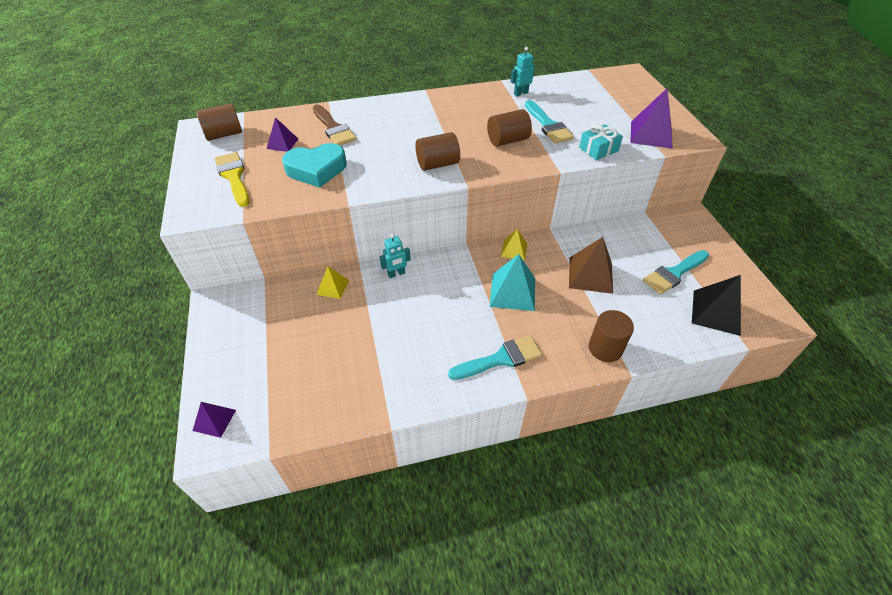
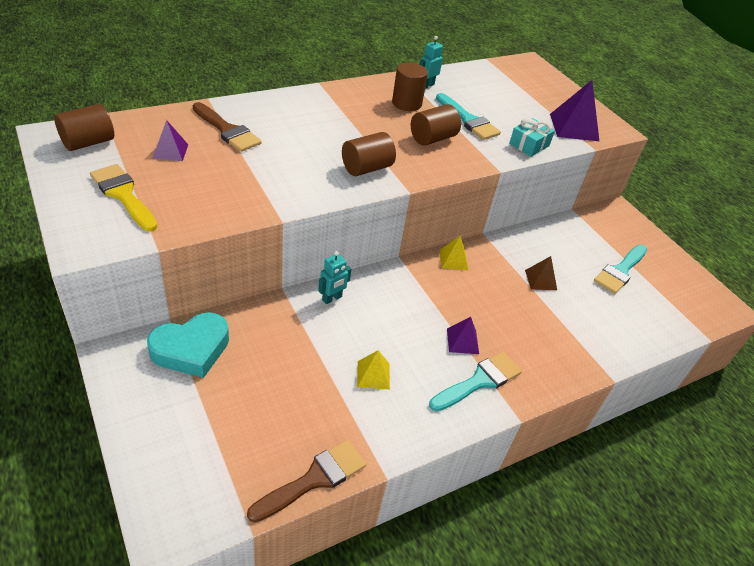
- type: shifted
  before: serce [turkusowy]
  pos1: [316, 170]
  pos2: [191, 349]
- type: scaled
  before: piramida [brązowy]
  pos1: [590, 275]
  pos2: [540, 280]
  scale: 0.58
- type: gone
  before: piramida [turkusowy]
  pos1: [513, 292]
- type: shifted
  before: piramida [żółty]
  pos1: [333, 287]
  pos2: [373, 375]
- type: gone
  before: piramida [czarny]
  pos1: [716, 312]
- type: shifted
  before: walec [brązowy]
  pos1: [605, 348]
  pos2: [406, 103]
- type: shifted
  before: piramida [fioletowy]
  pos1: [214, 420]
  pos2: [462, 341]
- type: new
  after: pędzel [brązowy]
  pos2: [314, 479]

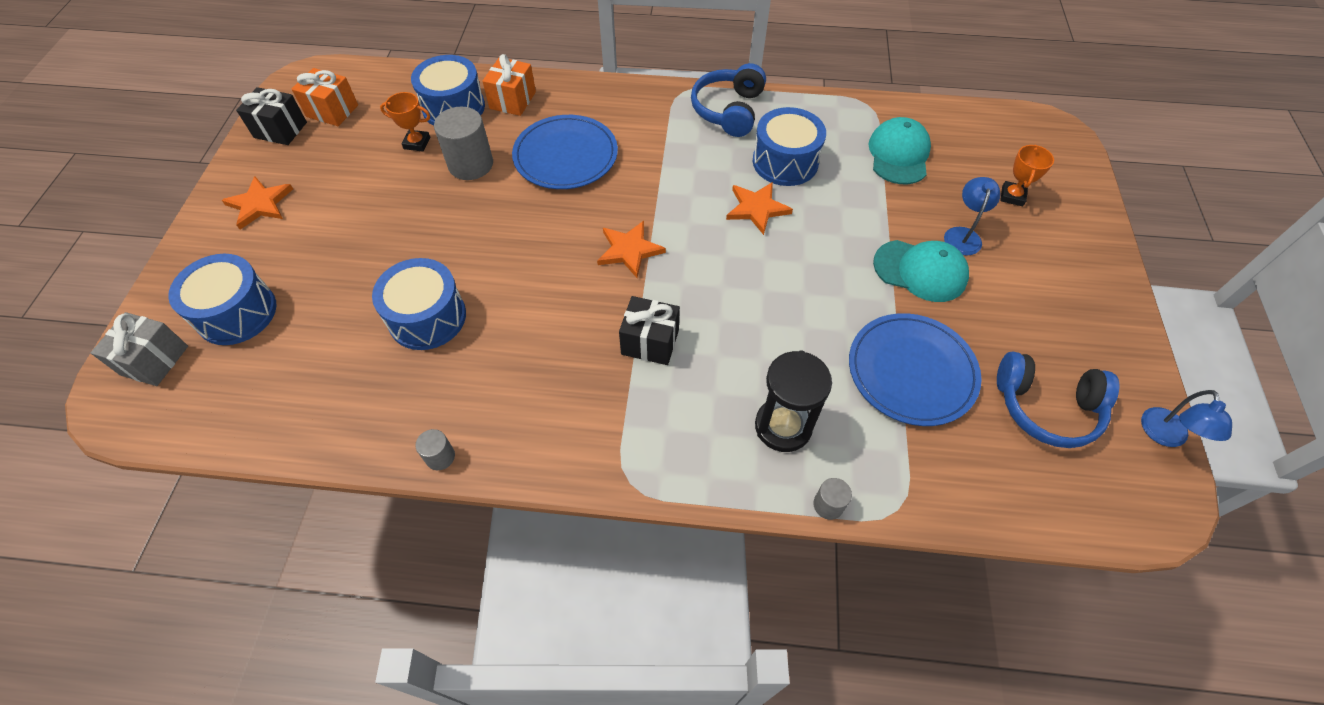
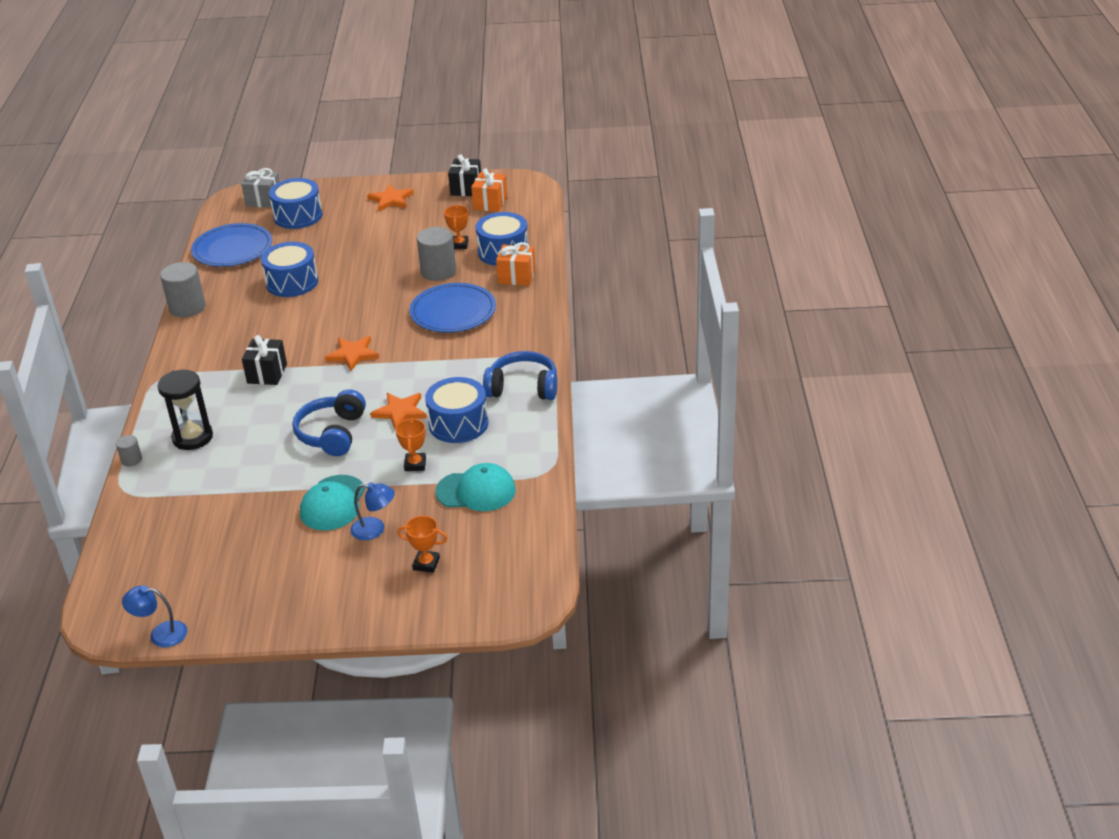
- type: shifted
  before: talerz [niebieski]
  pos1: [911, 371]
  pos2: [232, 249]
- type: shifted
  before: słuchawki [niebieski]
  pos1: [1046, 407]
  pos2: [332, 433]
- type: scaled
  before: walec [szary]
  pos1: [440, 457]
  pos2: [187, 307]
  scale: 2.0
- type: new
  after: puchar [pomarańczowy]
  pos2: [415, 464]

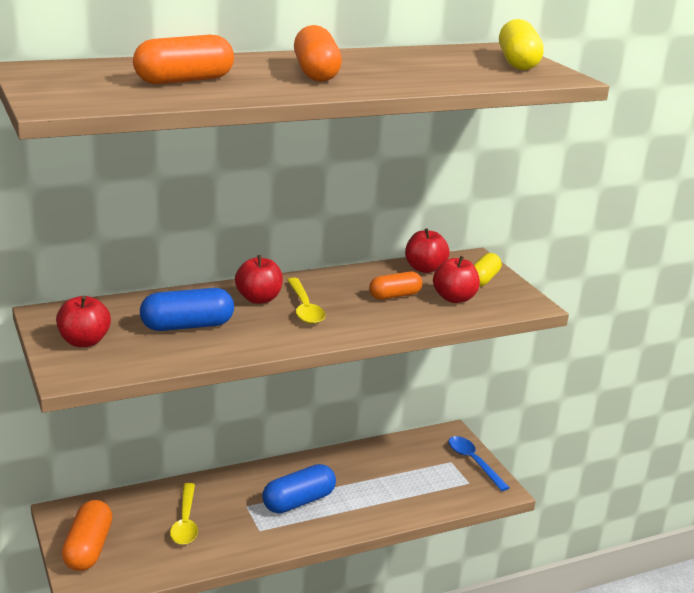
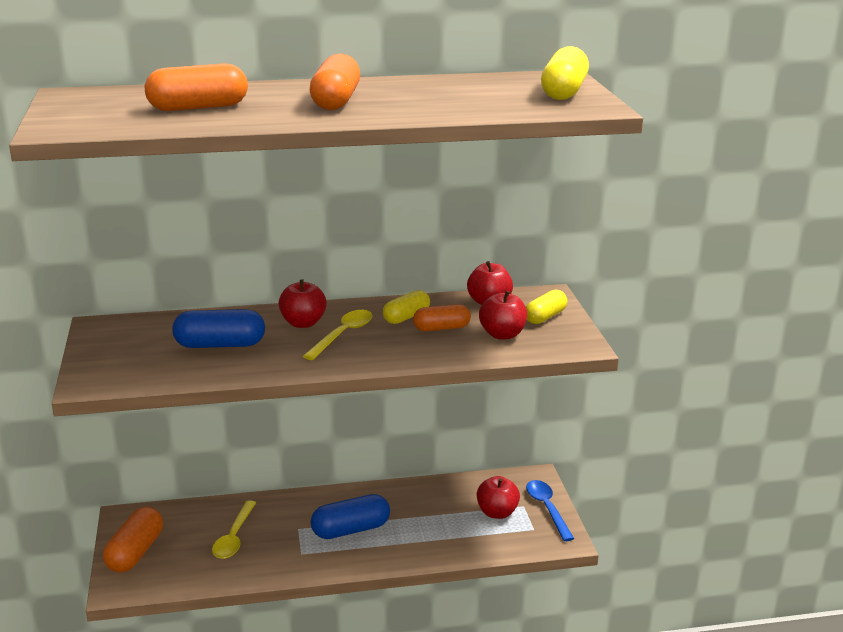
- type: rotated
  before: łyżka [żółty]
  pos1: [304, 308]
  pos2: [343, 335]
  turn: -150
- type: shifted
  before: jabłko [czerwony]
  pos1: [84, 342]
  pos2: [497, 513]
- type: new
  after: kapsułka [żółty]
  pos2: [406, 317]

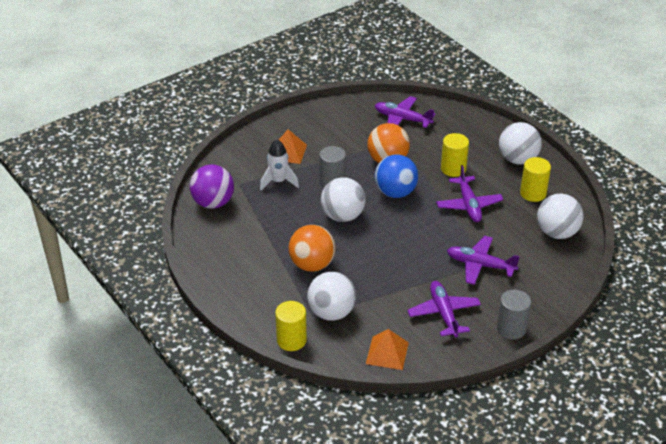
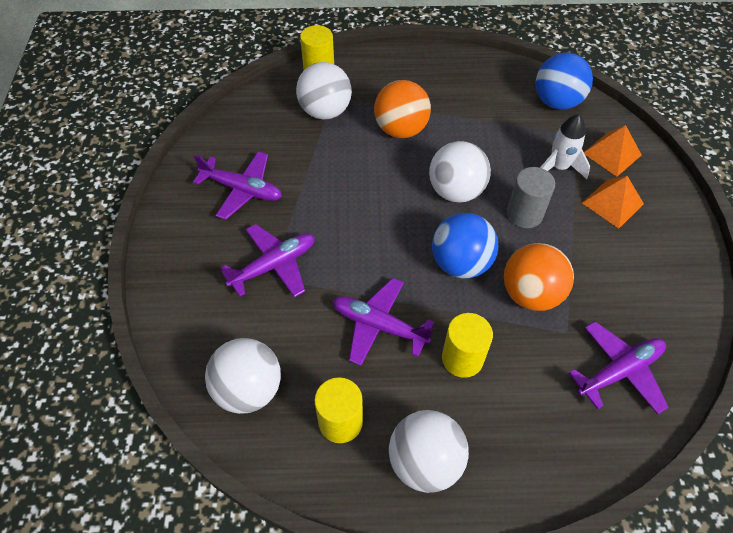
- type: repainted
  before: piłka [fioletowy]
  after: piłka [niebieski]
  pos1: [213, 203]
  pos2: [557, 102]
- type: gone
  before: walec [szary]
  pos1: [511, 328]
- type: shifted
  before: piramida [pomarańczowy]
  pos1: [387, 353]
  pos2: [612, 154]

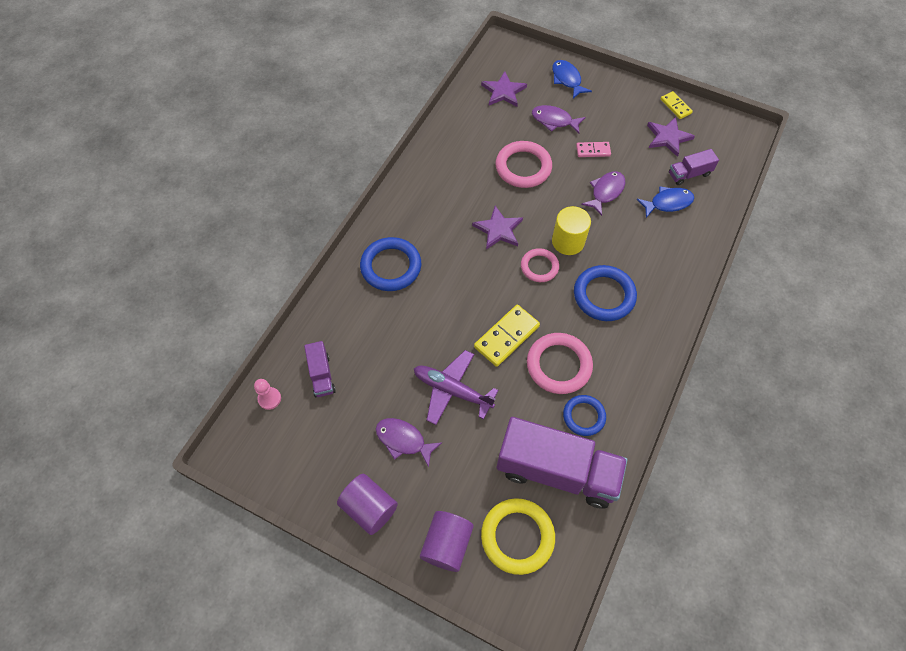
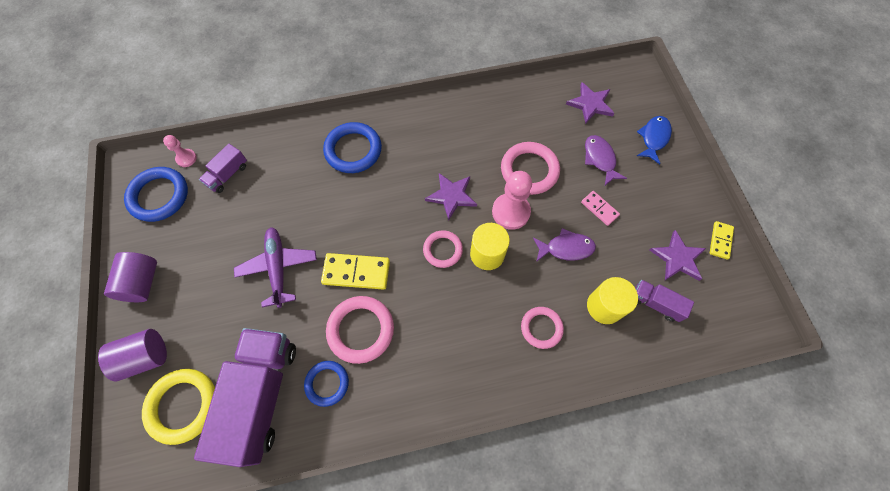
- type: swapped
  before: ryba [niebieski]
  after: walec [żółty]
  pos1: [668, 203]
  pos2: [604, 306]
- type: shifted
  before: pierścień [niebieski]
  pos1: [604, 295]
  pos2: [159, 196]
- type: rotated
  before: ciężarówka [fioletowy]
  pos1: [557, 471]
  pos2: [261, 396]
  turn: -150
- type: gone
  before: ryba [fioletowy]
  pos1: [403, 440]
- type: new
  after: pionek [różowy]
  pos2: [510, 212]
- type: new
  after: pierścień [różowy]
  pos2: [541, 328]

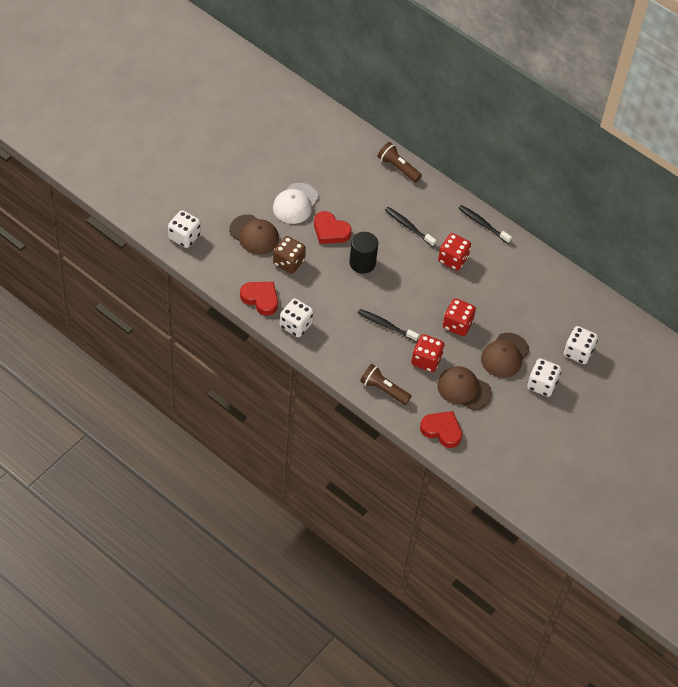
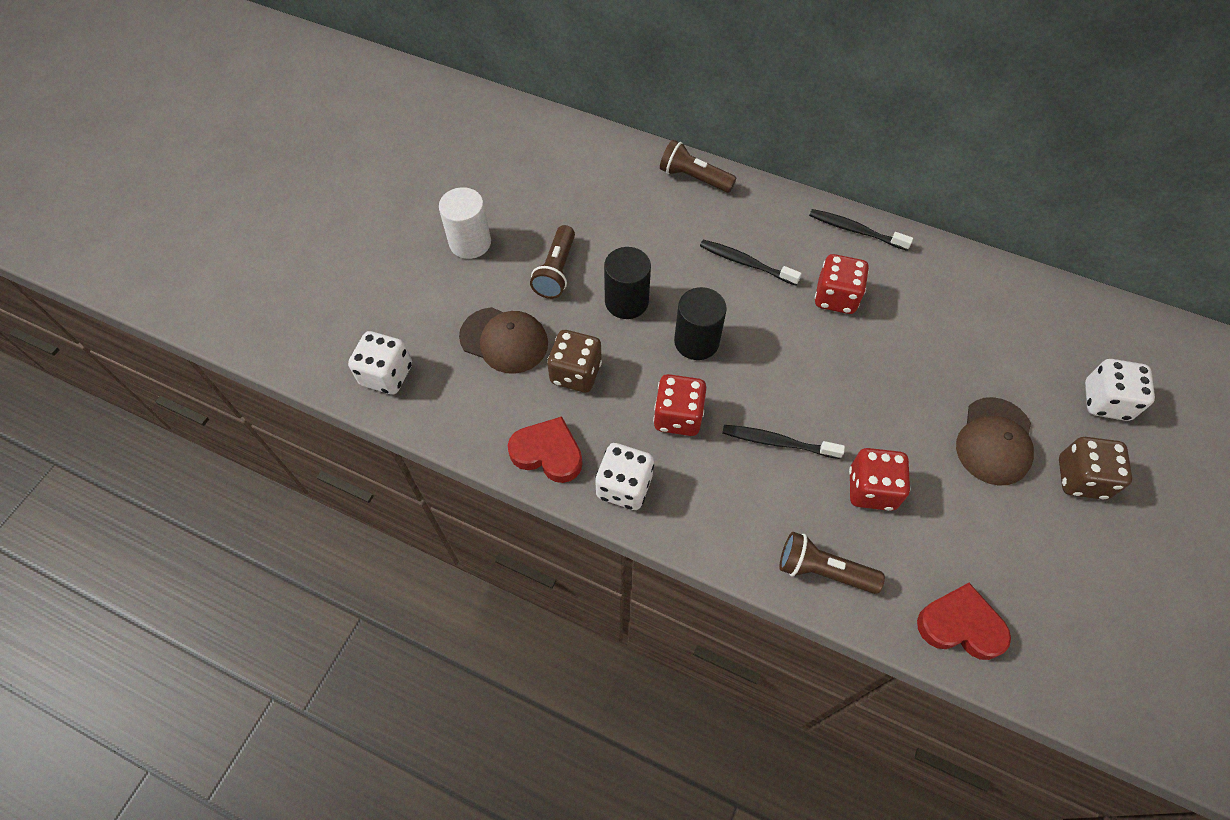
- type: swapped
  before: czapka [biały]
  after: latarka [brązowy]
  pos1: [295, 203]
  pos2: [556, 271]
- type: swapped
  before: serce [czerwony]
  after: walec [czarny]
  pos1: [330, 231]
  pos2: [626, 301]
- type: shifted
  before: kostka do gry [czerwony]
  pos1: [457, 324]
  pos2: [678, 416]
- type: repainted
  before: kostka do gry [biały]
  after: kostka do gry [brązowy]
  pos1: [542, 384]
  pos2: [1081, 478]
- type: gone
  before: czapka [brązowy]
  pos1: [464, 389]
- type: new
  after: walec [biały]
  pos2: [470, 243]

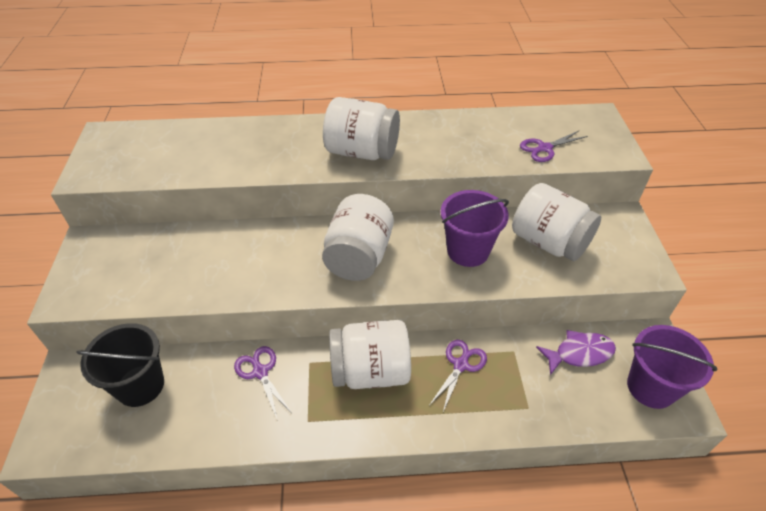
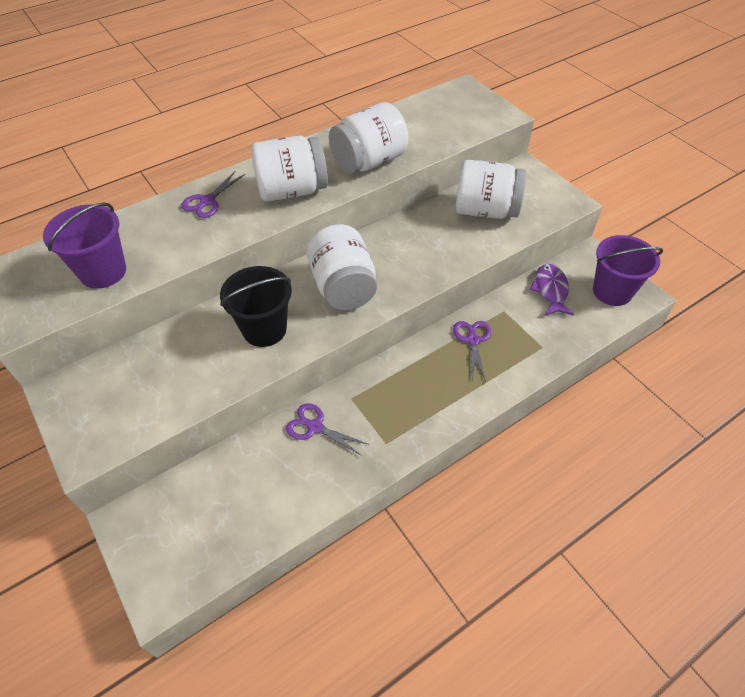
- type: shifted
  before: nożyczki [fioletowy]
  pos1: [544, 148]
  pos2: [207, 201]
- type: shifted
  before: wiadro [fioletowy]
  pos1: [468, 251]
  pos2: [103, 272]
- type: shifted
  before: słoik [biały]
  pos1: [370, 371]
  pos2: [369, 162]
- type: shifted
  before: wiadro [czarny]
  pos1: [140, 385]
  pos2: [264, 329]
- type: rotated
  before: ryba [fioletowy]
  pos1: [579, 353]
  pos2: [550, 290]
  turn: -45

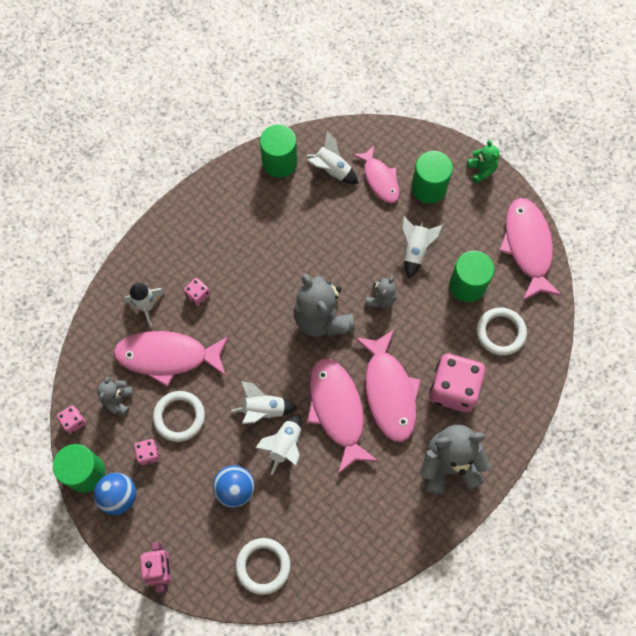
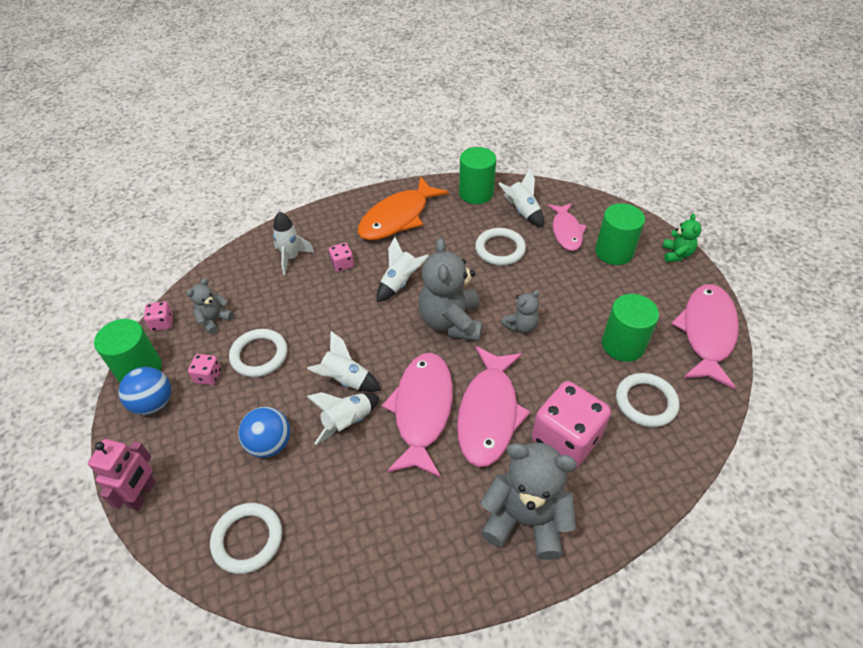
- type: shifted
  before: rakieta [biały]
  pos1: [415, 250]
  pos2: [400, 283]
- type: gone
  before: ryba [różowy]
  pos1: [167, 356]
- type: new
  after: ryba [pomarańczowy]
  pos2: [398, 217]
- type: new
  after: pierścień [biały]
  pos2: [500, 249]

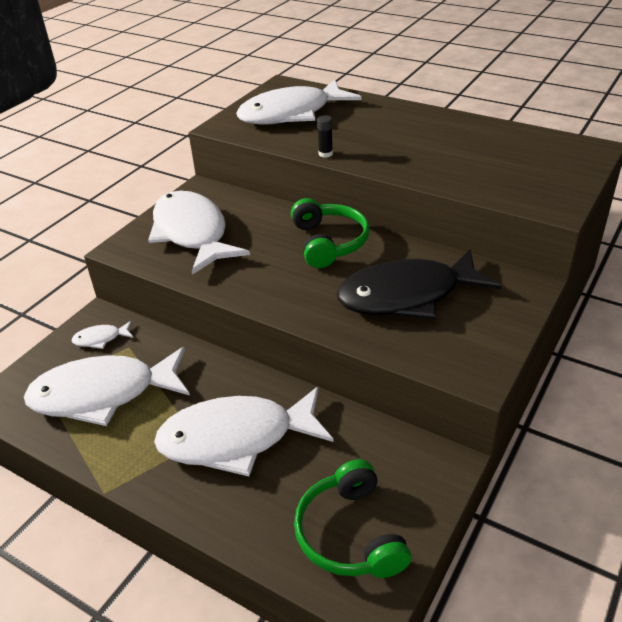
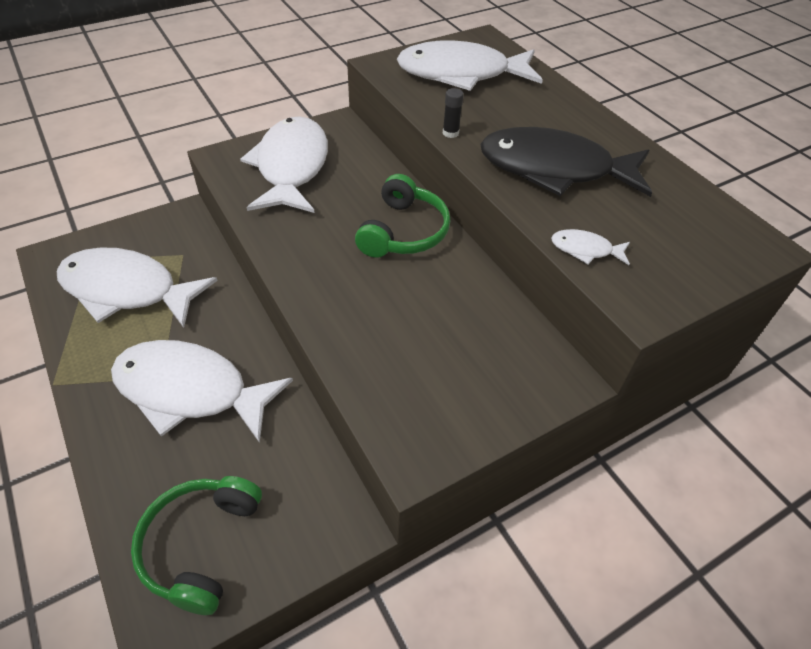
- type: shifted
  before: ryba [czarny]
  pos1: [407, 295]
  pos2: [554, 169]
- type: shifted
  before: ryba [biały]
  pos1: [101, 339]
  pos2: [585, 250]

